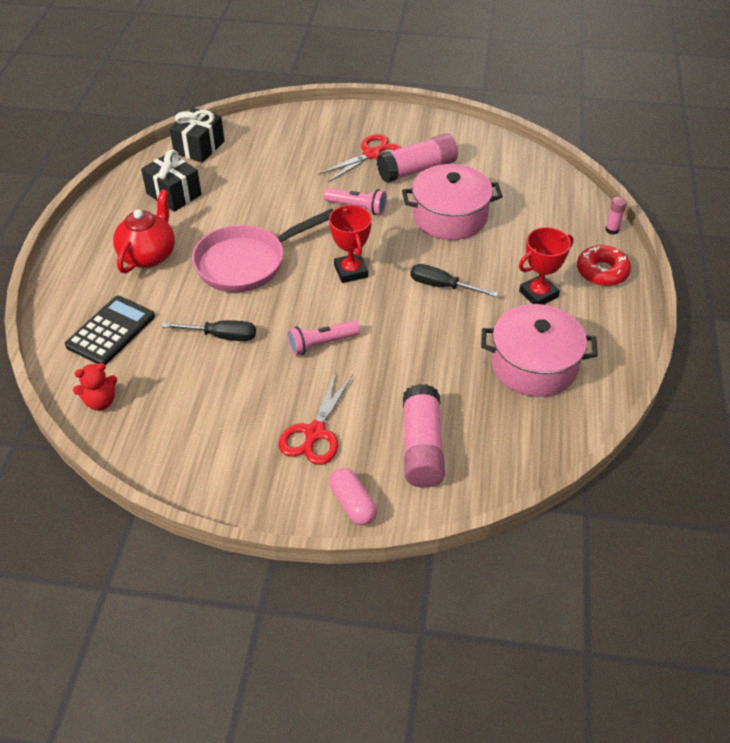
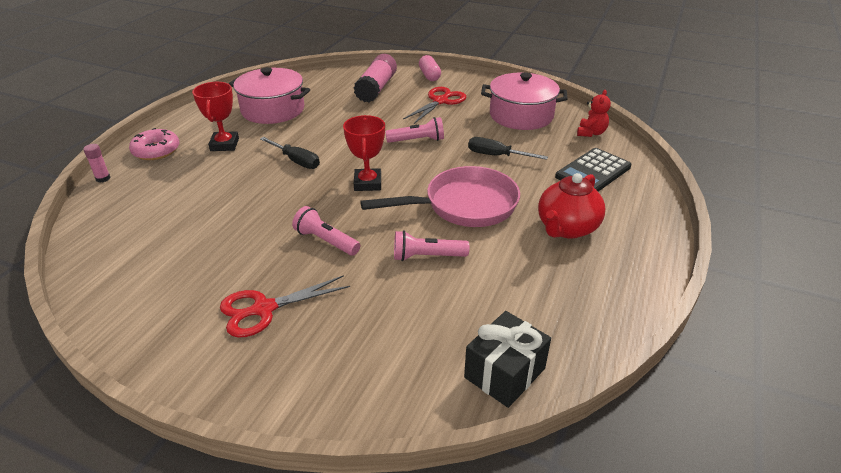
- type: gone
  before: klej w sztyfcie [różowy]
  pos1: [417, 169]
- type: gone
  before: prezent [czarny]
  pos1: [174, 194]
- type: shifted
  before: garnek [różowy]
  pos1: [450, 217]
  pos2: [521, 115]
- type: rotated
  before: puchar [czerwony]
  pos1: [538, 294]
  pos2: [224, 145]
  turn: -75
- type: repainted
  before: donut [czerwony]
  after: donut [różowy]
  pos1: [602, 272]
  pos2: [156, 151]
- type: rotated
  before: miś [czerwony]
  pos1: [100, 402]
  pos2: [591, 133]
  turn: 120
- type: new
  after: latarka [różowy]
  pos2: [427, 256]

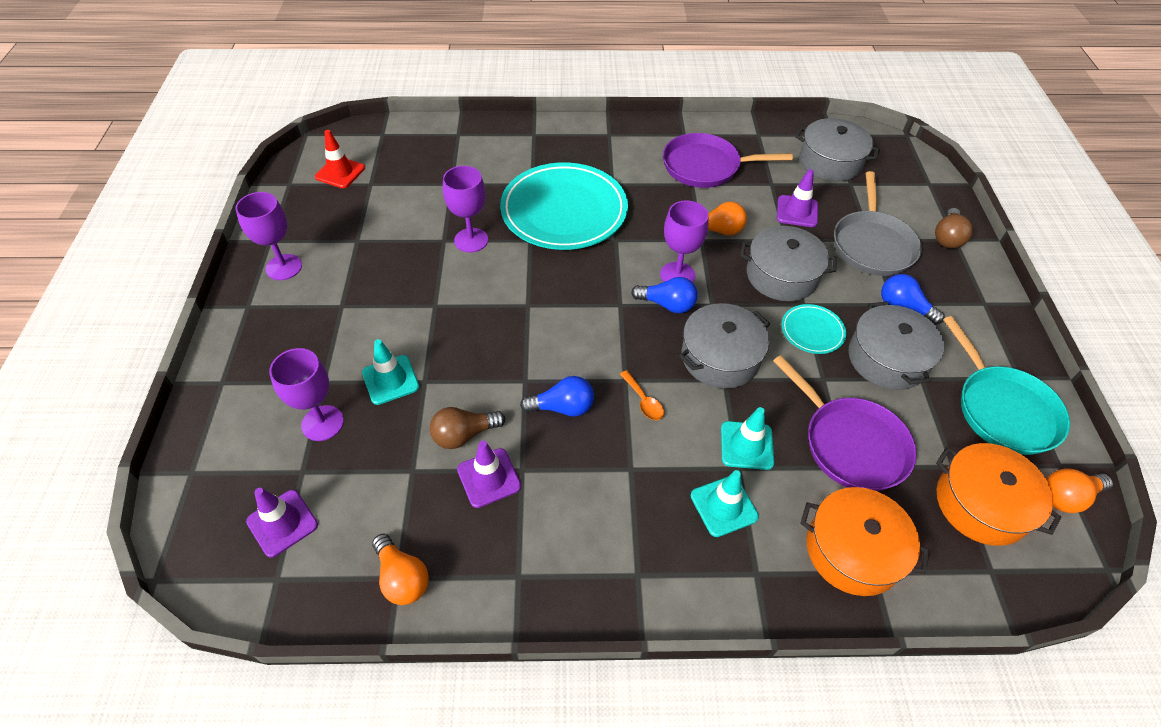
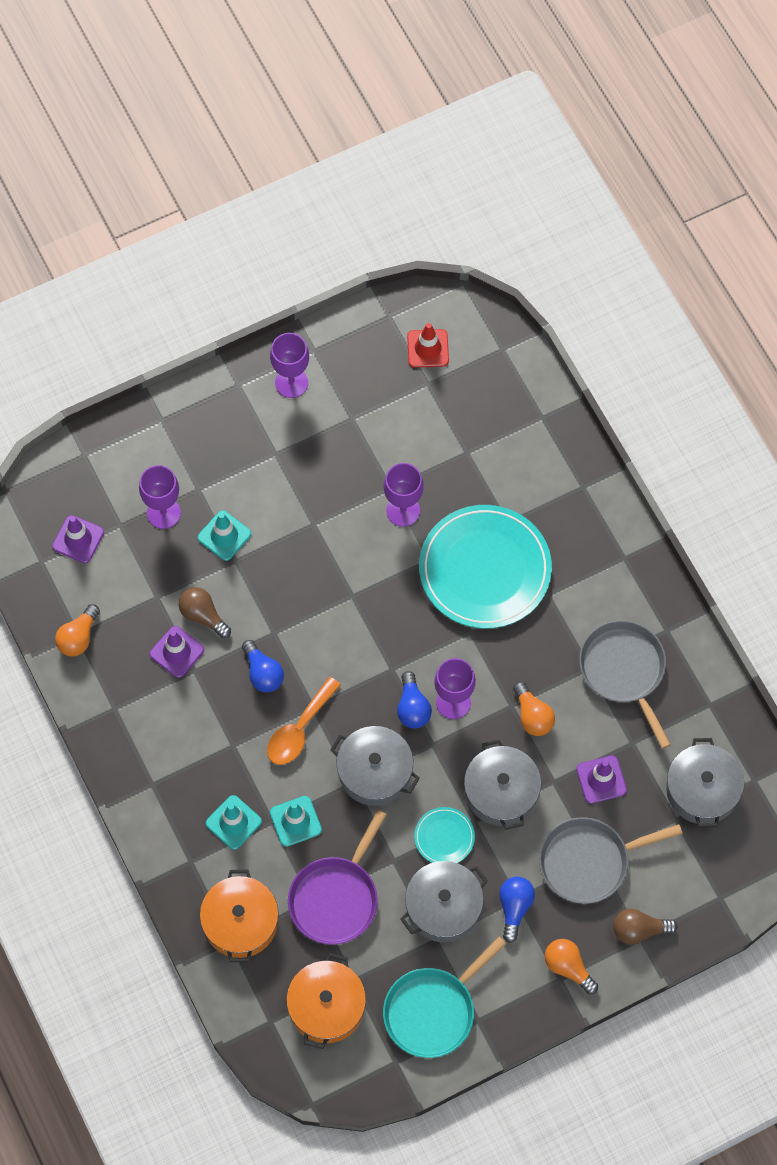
- type: repainted
  before: patelnia [fioletowy]
  after: patelnia [szary]
  pos1: [705, 166]
  pos2: [624, 671]
- type: scaled
  before: łyżka [pomarańczowy]
  pos1: [643, 401]
  pos2: [299, 730]
  scale: 1.82
- type: shifted
  before: żarówka [pomarańczowy]
  pos1: [1067, 497]
  pos2: [568, 967]

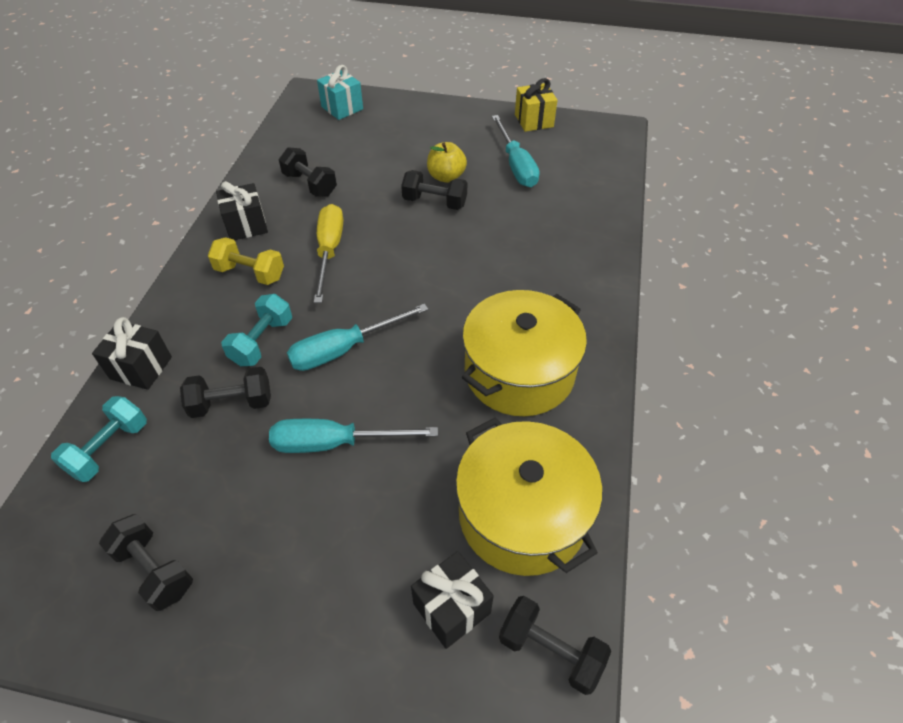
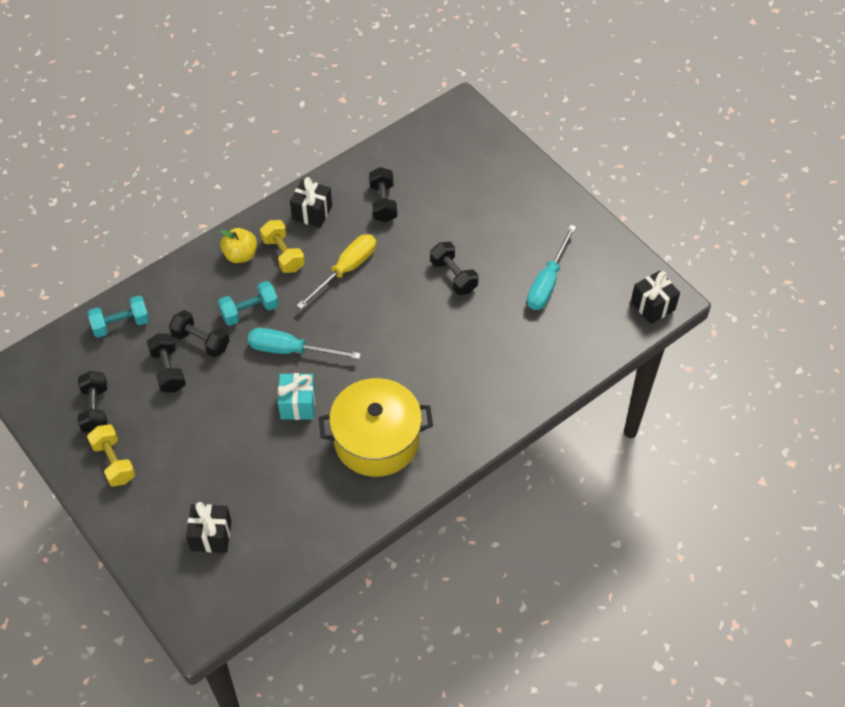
- type: shifted
  before: prezent [turkusowy]
  pos1: [342, 108]
  pos2: [298, 404]
- type: gone
  before: prezent [żółty]
  pos1: [533, 121]
- type: shifted
  before: jabłko [żółty]
  pos1: [446, 177]
  pos2: [240, 255]
- type: shifted
  before: prezent [czarny]
  pos1: [141, 368]
  pos2: [652, 306]
- type: gone
  before: garnek [żółty]
  pos1: [522, 514]
- type: gone
  before: śrubokręt [turkusowy]
  pos1: [335, 443]
- type: shifted
  before: hantel [czarny]
  pos1: [550, 651]
  pos2: [168, 370]
- type: new
  after: hantel [żółty]
  pos2: [114, 462]

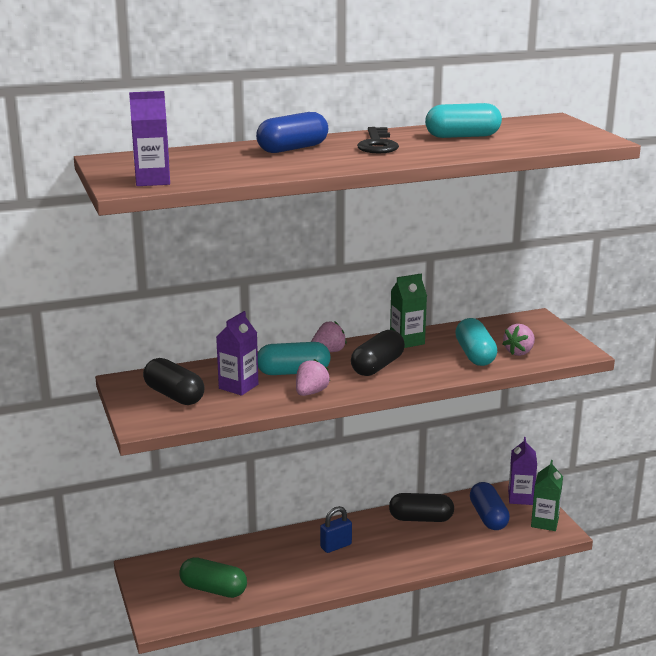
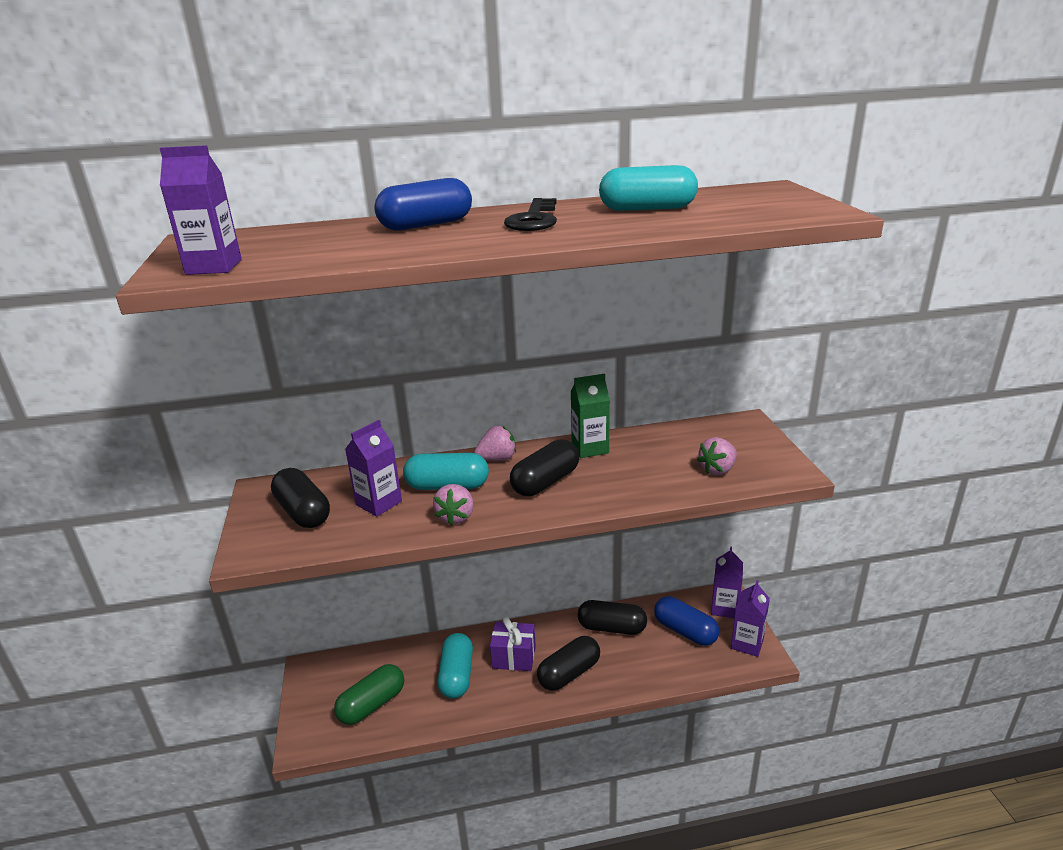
- type: shifted
  before: kapsułka [turkusowy]
  pos1: [475, 355]
  pos2: [456, 675]
- type: rotated
  before: truskawka [różowy]
  pos1: [311, 393]
  pos2: [456, 517]
  turn: 150
- type: repainted
  before: karton mleka [zielony]
  after: karton mleka [fioletowy]
  pos1: [544, 522]
  pos2: [747, 643]
- type: rotated
  before: kapsułka [niebieski]
  pos1: [488, 517]
  pos2: [685, 631]
  turn: -45
- type: swapped
  before: kłódka [niebieski]
  after: prezent [fioletowy]
  pos1: [336, 546]
  pos2: [514, 657]
- type: rotated
  before: kapsułka [zielony]
  pos1: [213, 589]
  pos2: [372, 704]
  turn: -75
- type: new
  after: kapsułka [czarny]
  pos2: [569, 673]

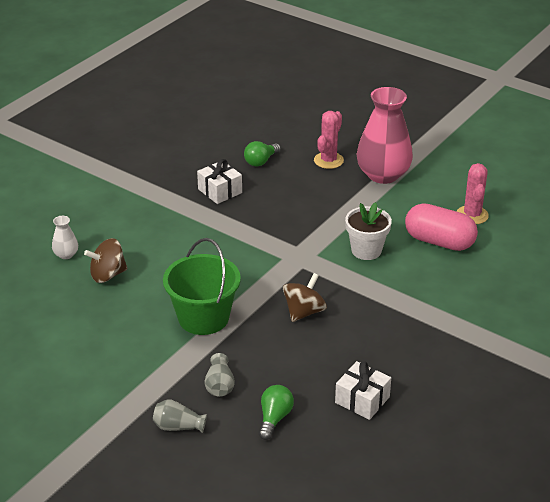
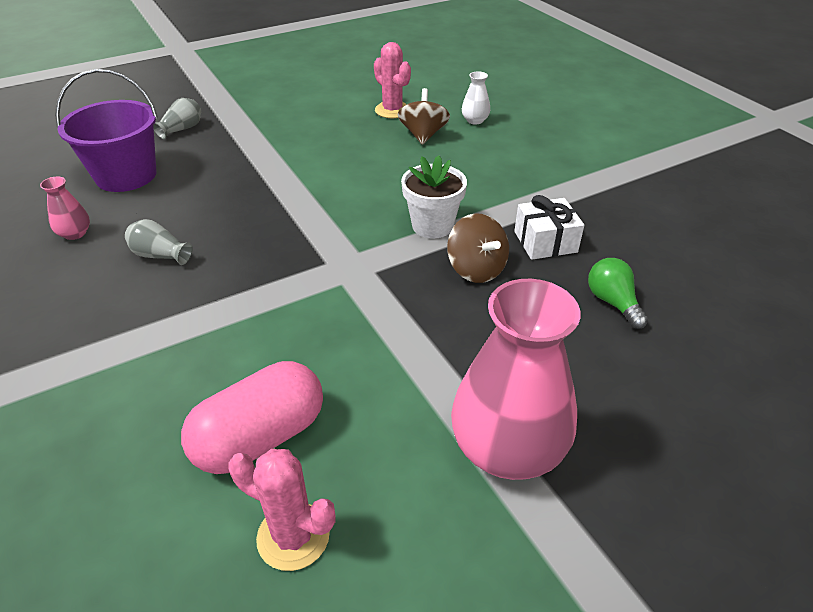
- type: shifted
  before: kaktus [różowy]
  pos1: [328, 160]
  pos2: [392, 110]
- type: shifted
  before: doniczka [biały]
  pos1: [366, 250]
  pos2: [432, 226]
- type: gone
  before: wiadro [zielony]
  pos1: [203, 317]
- type: shifted
  before: bączek [brązowy]
  pos1: [304, 312]
  pos2: [476, 269]
- type: shifted
  before: wazon [szary]
  pos1: [219, 385]
  pos2: [160, 255]
- type: swapped
  before: prezent [biały]
  after: wazon [różowy]
  pos1: [362, 400]
  pos2: [75, 233]
- type: swapped
  before: żarówka [zielony]
  after: wiadro [fioletowy]
  pos1: [274, 418]
  pos2: [126, 175]

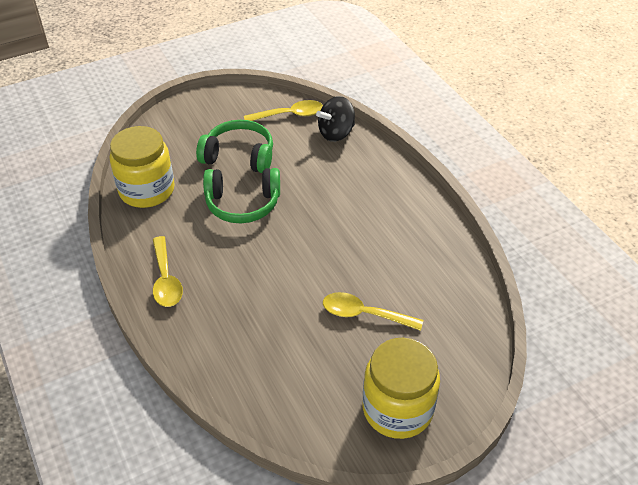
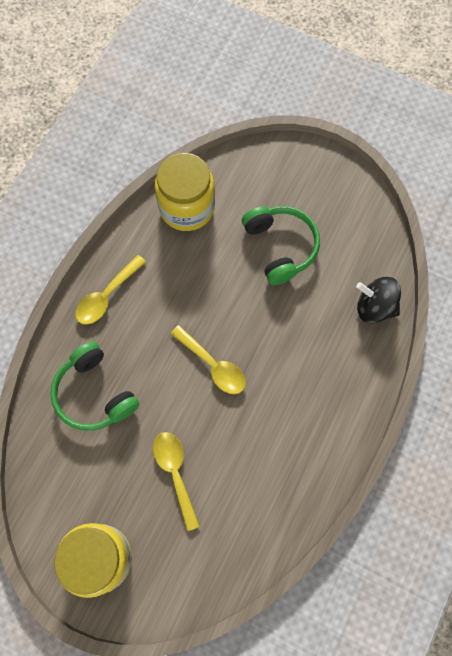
- type: shifted
  before: łyżka [żółty]
  pos1: [290, 115]
  pos2: [213, 365]
- type: shifted
  before: słuchawki [zielony]
  pos1: [242, 204]
  pos2: [94, 393]

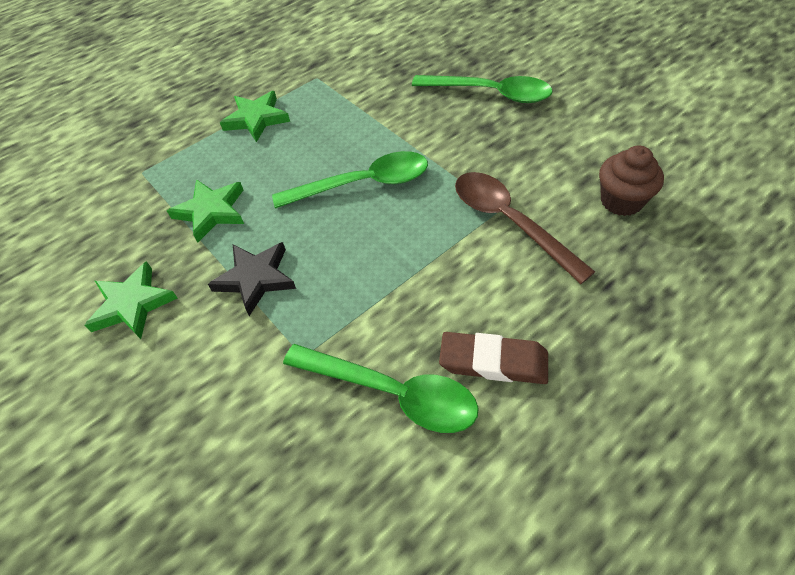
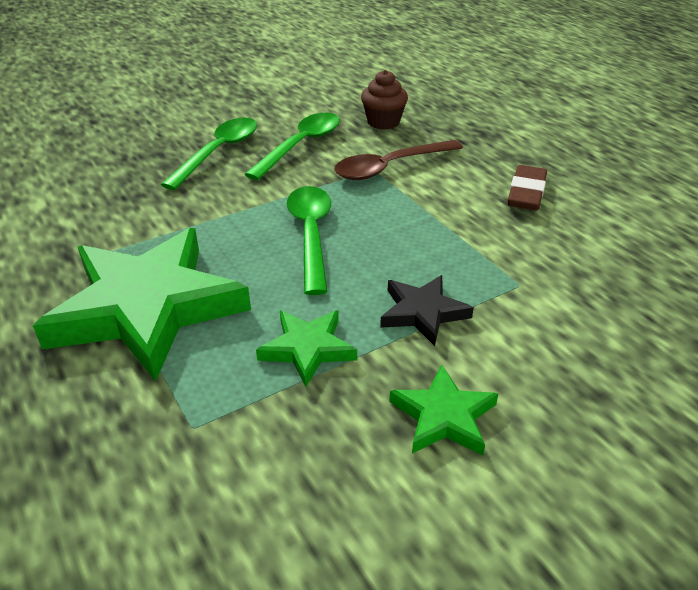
- type: scaled
  before: gwiazda [zielony]
  pos1: [256, 119]
  pos2: [147, 308]
  scale: 2.15
- type: shifted
  before: łyżka [zielony]
  pos1: [392, 392]
  pos2: [301, 146]

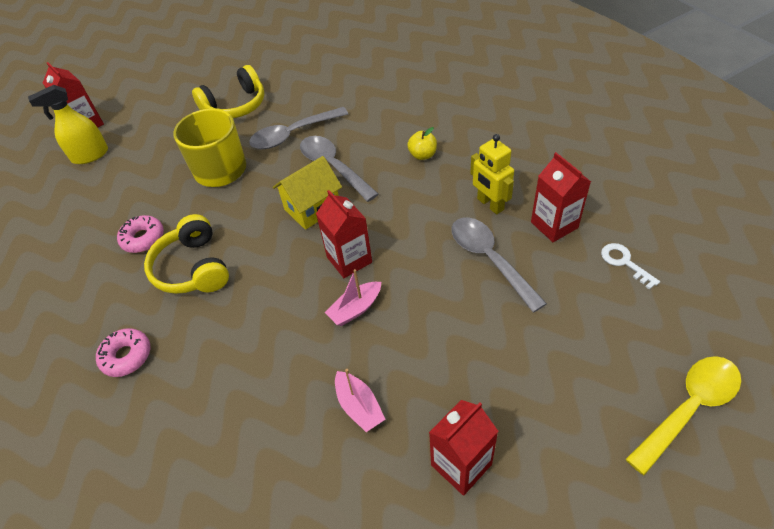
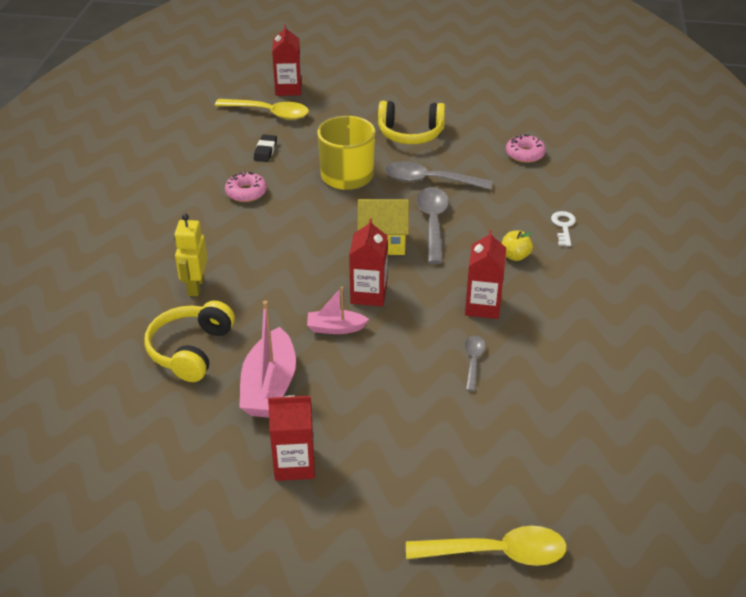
- type: swapped
  before: spryskiwacz [żółty]
  after: łyżka [żółty]
  pos1: [90, 155]
  pos2: [269, 113]
- type: shifted
  before: robot [żółty]
  pos1: [490, 204]
  pos2: [195, 286]
- type: shifted
  before: karton mleka [czerwony]
  pos1: [554, 225]
  pos2: [482, 306]
- type: shifted
  before: słuchawki [żółty]
  pos1: [193, 268]
  pos2: [191, 350]
- type: scaled
  before: łyżka [szary]
  pos1: [489, 259]
  pos2: [473, 361]
  scale: 0.55
- type: shifted
  before: klucz [biały]
  pos1: [624, 262]
  pos2: [563, 226]
- type: shifted
  before: donut [różowy]
  pos1: [126, 356]
  pos2: [525, 154]
- type: scaled
  before: łódka [różowy]
  pos1: [359, 406]
  pos2: [269, 386]
  scale: 1.76
- type: new
  after: gumka do mazania [czarny]
  pos2: [265, 151]

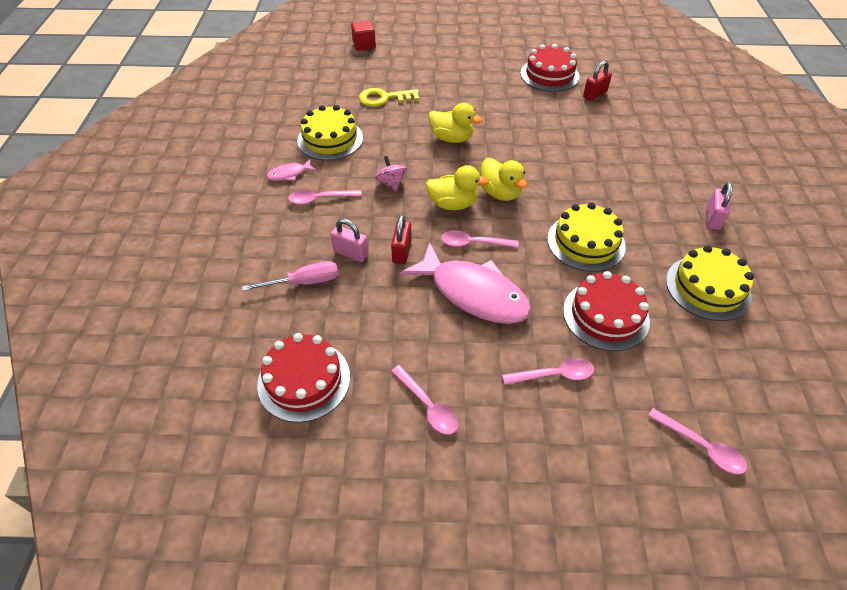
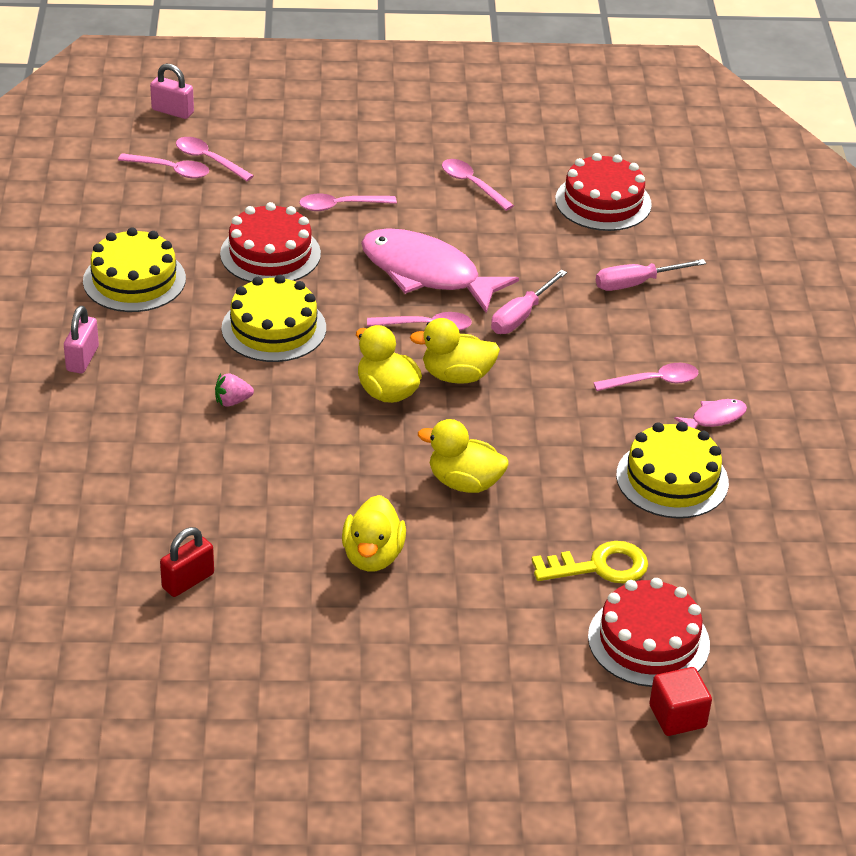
- type: shifted
  before: tort [czerwony]
  pos1: [549, 75]
  pos2: [648, 640]
- type: gone
  before: bączek [różowy]
  pos1: [391, 183]
- type: swapped
  before: kłódka [czerwony]
  after: śrubokręt [różowy]
  pos1: [402, 252]
  pos2: [521, 316]
- type: shifted
  before: kłódka [różowy]
  pos1: [351, 253]
  pos2: [172, 111]
- type: new
  after: łyżka [różowy]
  pos2: [170, 170]
- type: new
  after: truskawka [różowy]
  pos2: [232, 401]
- type: new
  after: kaczka [żółty]
  pos2: [372, 556]

